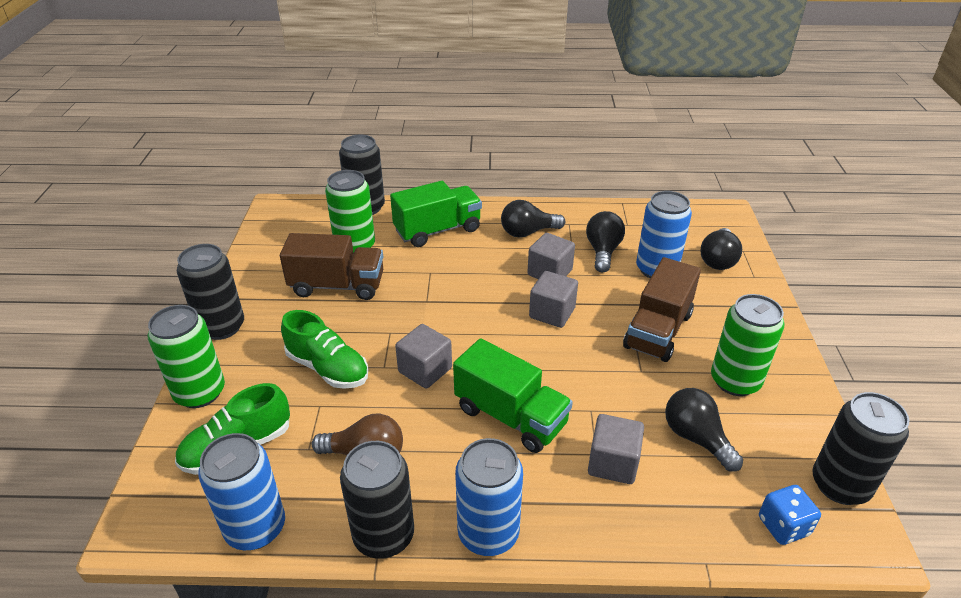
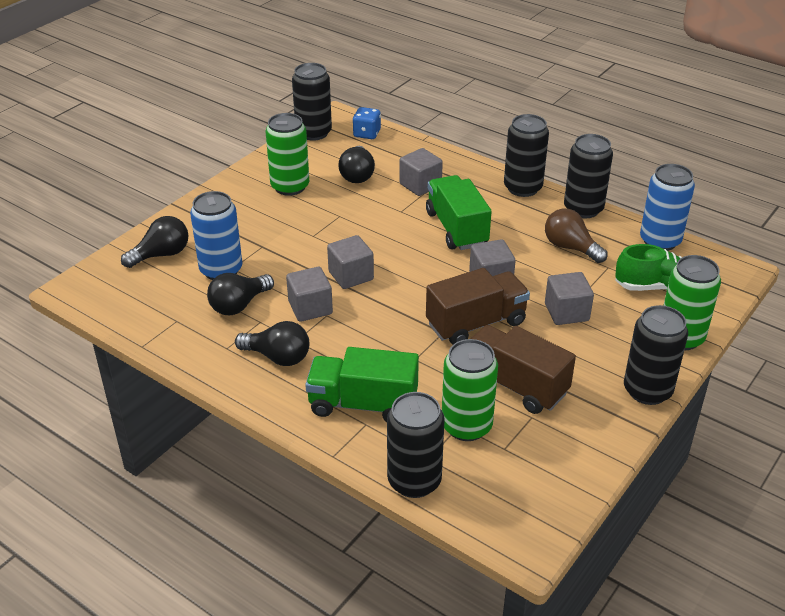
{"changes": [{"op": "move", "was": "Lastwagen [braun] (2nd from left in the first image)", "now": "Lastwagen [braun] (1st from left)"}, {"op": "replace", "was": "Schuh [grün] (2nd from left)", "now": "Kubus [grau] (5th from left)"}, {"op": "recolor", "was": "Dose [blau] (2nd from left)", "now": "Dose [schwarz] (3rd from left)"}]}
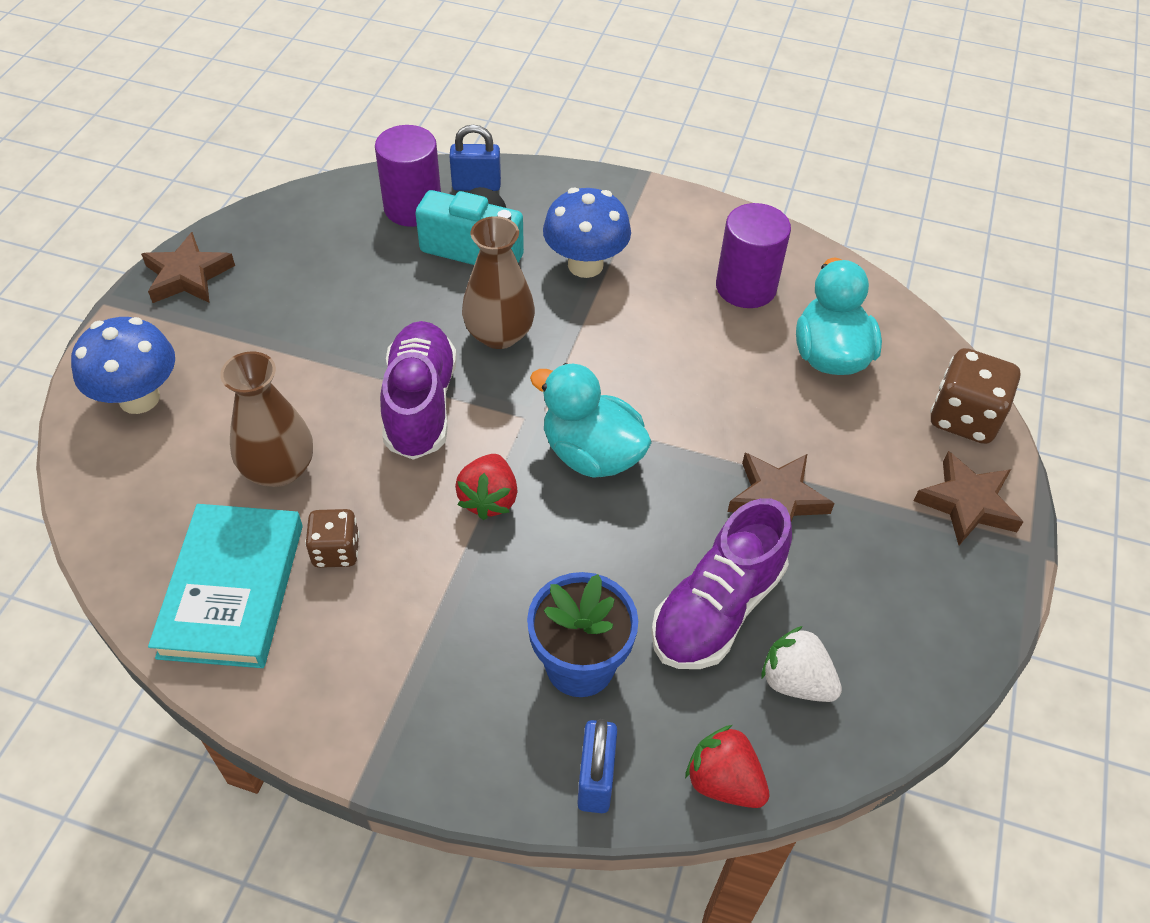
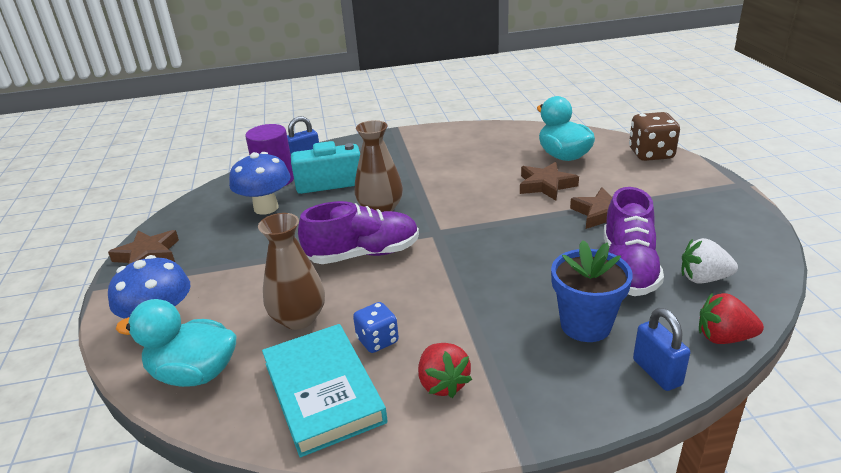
{"changes": [{"op": "move", "was": "Pilz [blau] (2nd from left)"}, {"op": "delete", "was": "Vollzylinder [lila] (2nd from left)"}, {"op": "rotate", "was": "Schuh [lila] (1st from left)", "clockwise": 105}, {"op": "move", "was": "Ente [türkis] (1st from left)"}, {"op": "move", "was": "Stern [braun] (3rd from left in the first image)", "now": "Stern [braun] (2nd from left)"}, {"op": "move", "was": "Erdbeere [rot] (1st from left)"}, {"op": "recolor", "was": "Spielwürfel [braun] (1st from left)", "now": "Spielwürfel [blau]"}]}
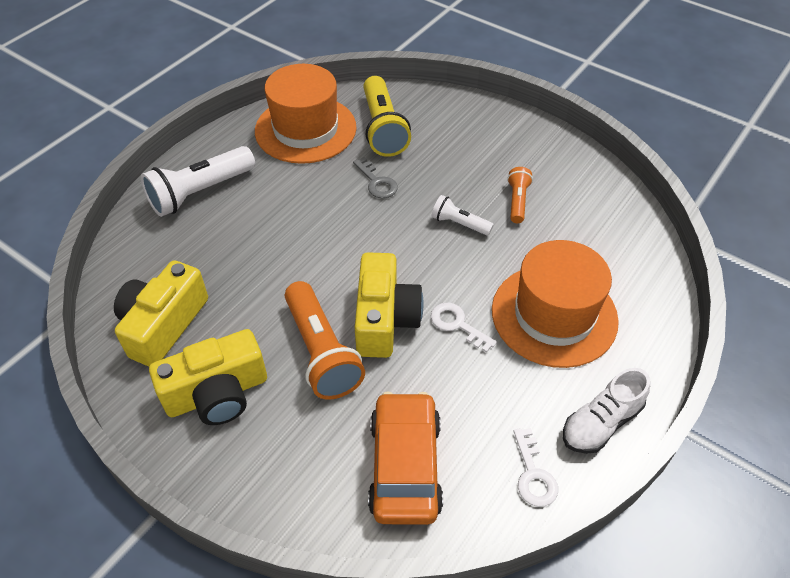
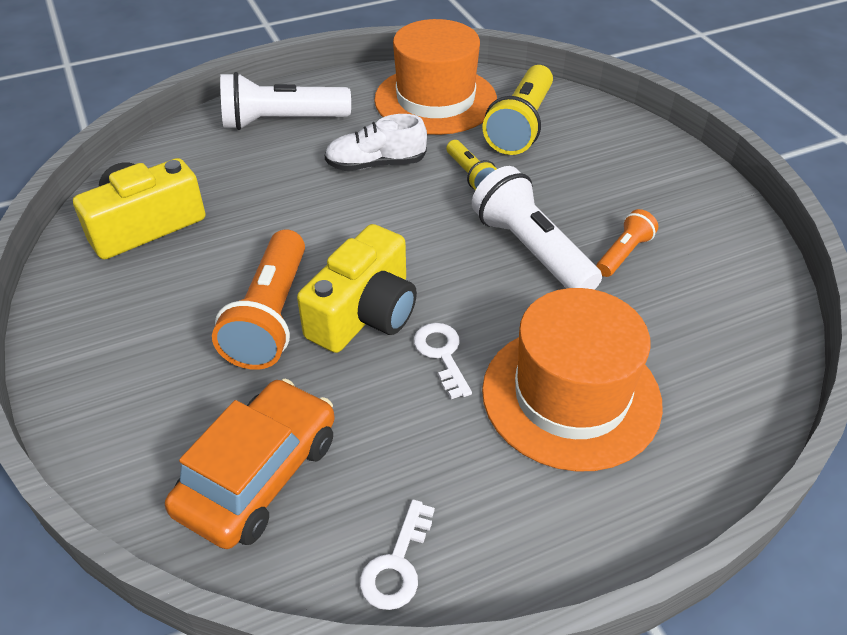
{"changes": [{"op": "replace", "was": "Schlüssel [grau]", "now": "Taschenlampe [gelb] (1st from left)"}, {"op": "resize", "was": "Taschenlampe [weiß] (2nd from left)", "ratio": 1.88}, {"op": "delete", "was": "Kamera [gelb] (2nd from left)"}, {"op": "move", "was": "Schuh [weiß]"}]}
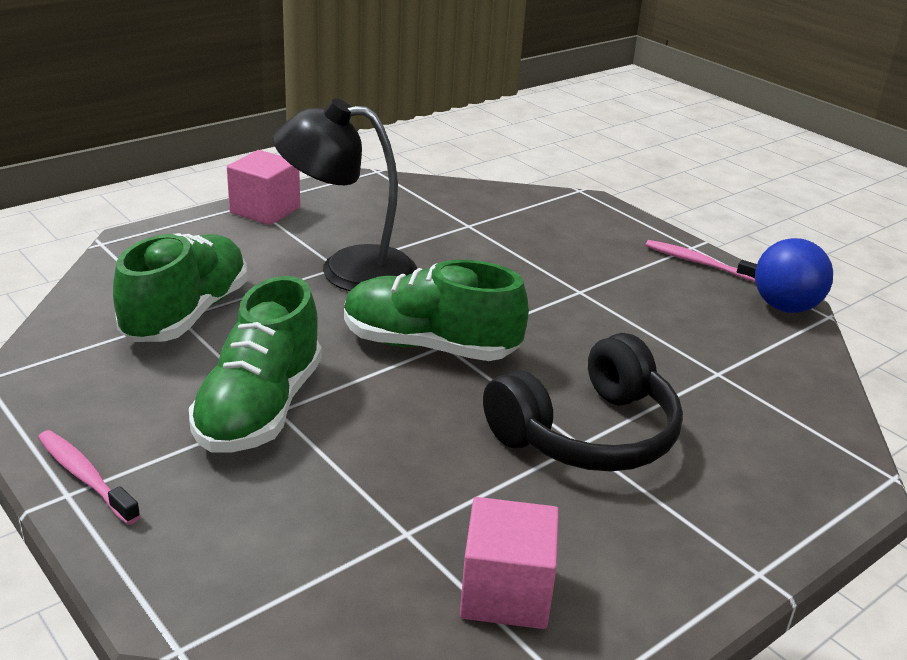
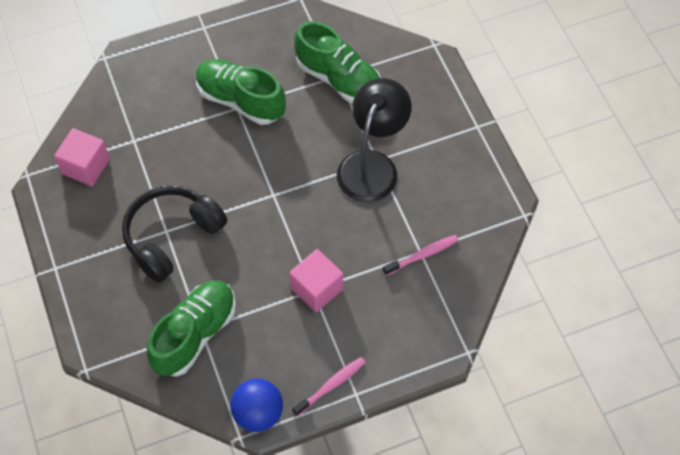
{"changes": [{"op": "move", "was": "Kubus [rosa] (1st from left in the first image)", "now": "Kubus [rosa] (2nd from left)"}, {"op": "move", "was": "Schuh [grün] (3rd from left in the first image)", "now": "Schuh [grün] (1st from left)"}, {"op": "rotate", "was": "Kopfhörer [schwarz]", "clockwise": 60}, {"op": "move", "was": "Zahnbürste [rosa] (1st from left in the first image)", "now": "Zahnbürste [rosa] (2nd from left)"}]}
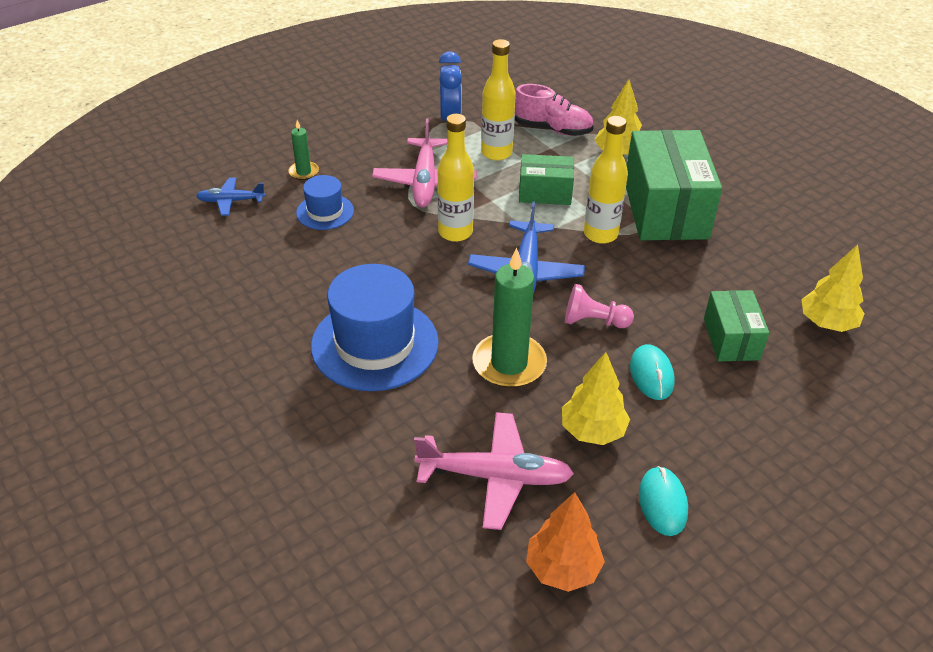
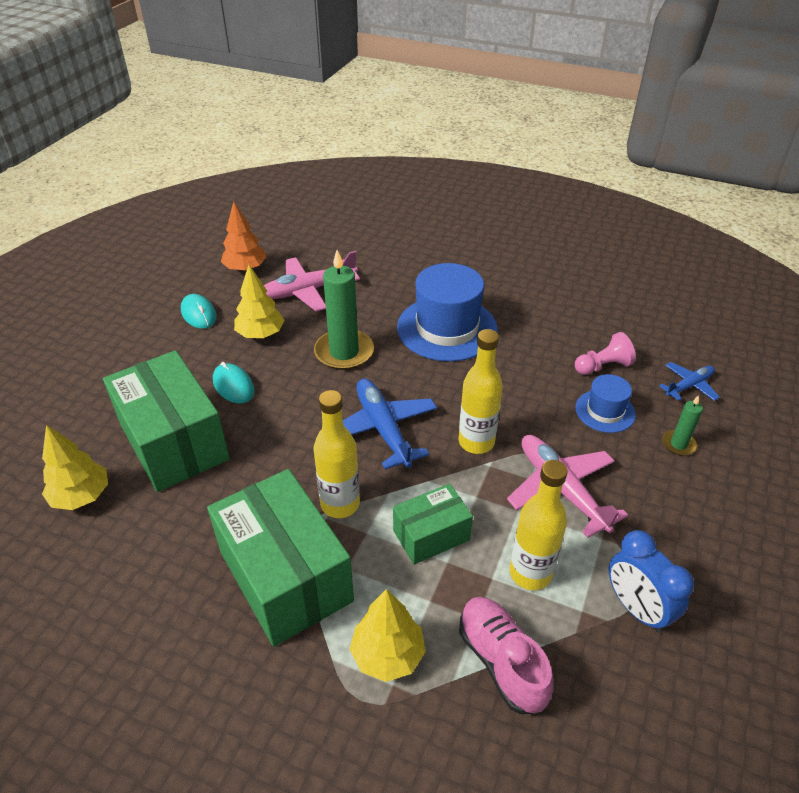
{"changes": [{"op": "rotate", "was": "Schuh [rosa]", "clockwise": 75}, {"op": "move", "was": "Bauer [rosa]"}, {"op": "resize", "was": "Schachtel [grün] (3rd from left in the first image)", "ratio": 1.85}]}
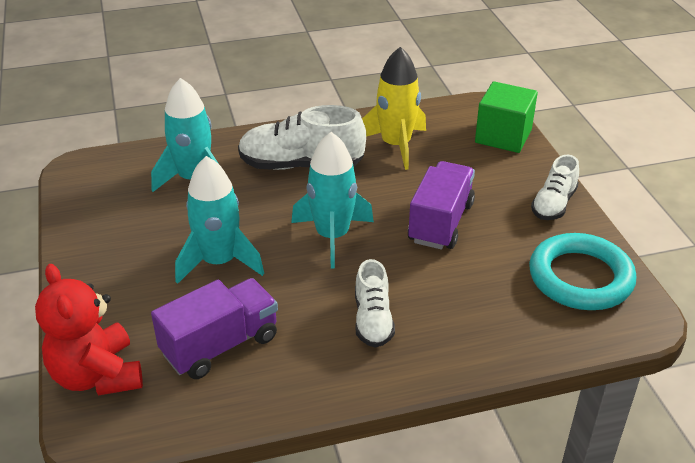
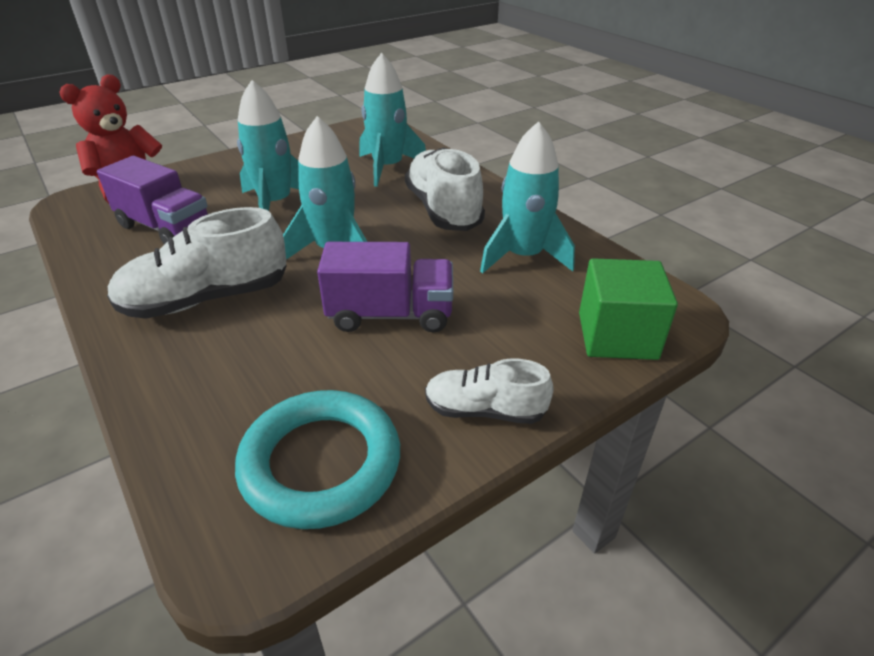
{"changes": [{"op": "recolor", "was": "Rakete [gelb]", "now": "Rakete [türkis] (4th from left)"}, {"op": "resize", "was": "Schuh [weiß] (2nd from left in the first image)", "ratio": 1.68}]}
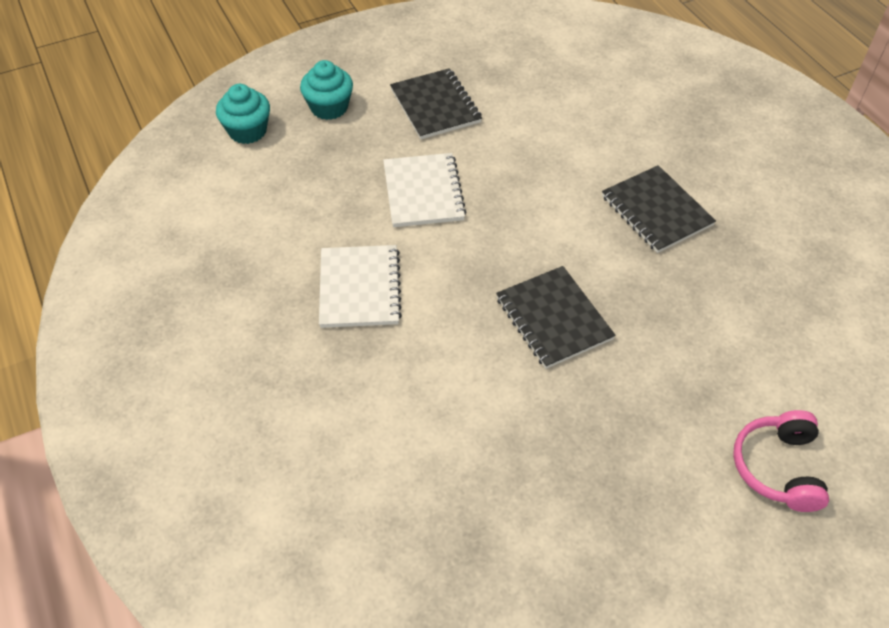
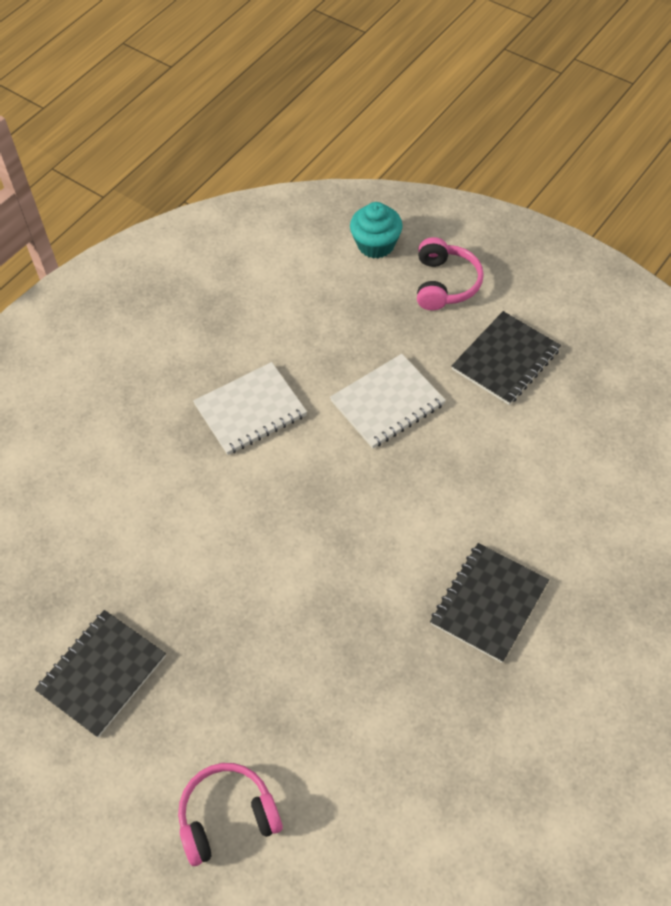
{"changes": [{"op": "replace", "was": "Muffin [türkis] (2nd from left)", "now": "Kopfhörer [rosa] (2nd from left)"}, {"op": "move", "was": "Notizbuch [schwarz] (2nd from left in the first image)", "now": "Notizbuch [schwarz] (1st from left)"}]}
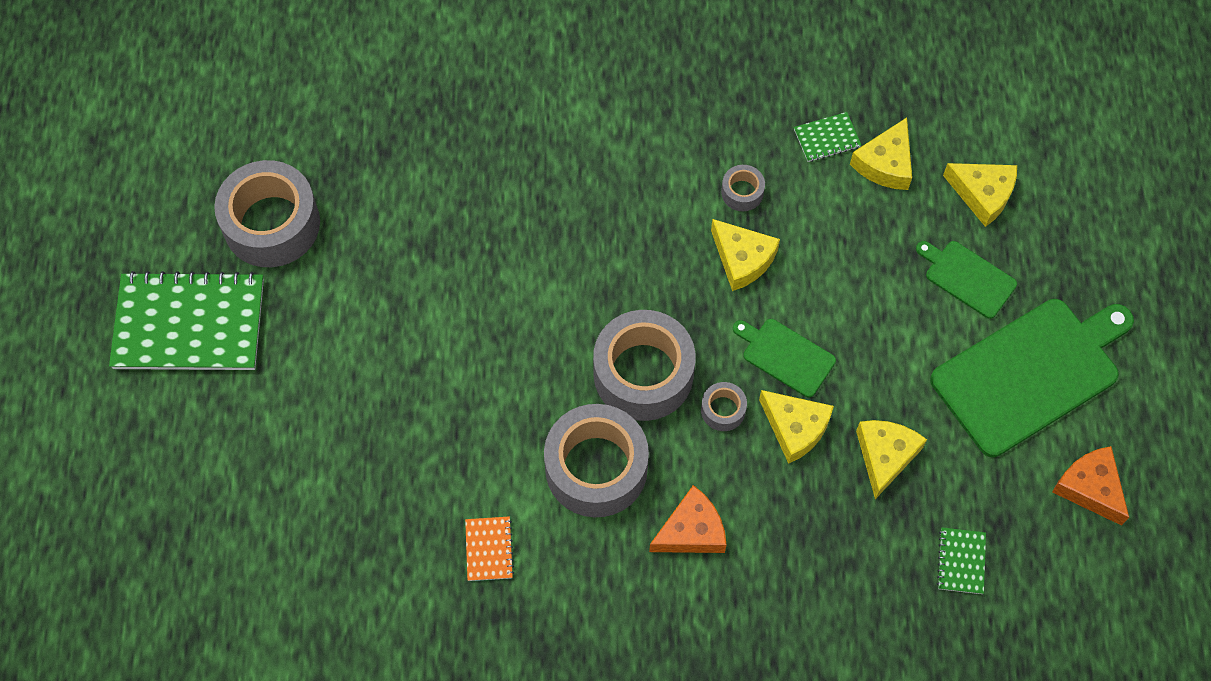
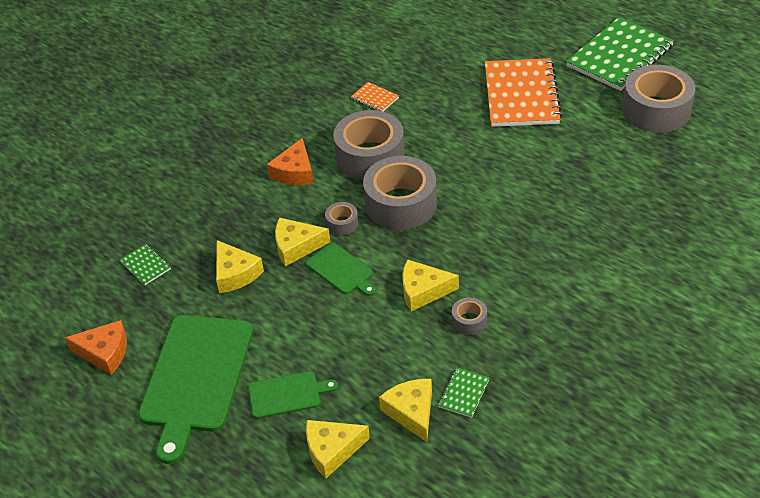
{"changes": [{"op": "rotate", "was": "Schneidebrett [grün] (1st from left in the first image)", "clockwise": 60}, {"op": "insert", "now": "Notizbuch [orange] (2nd from left)"}]}
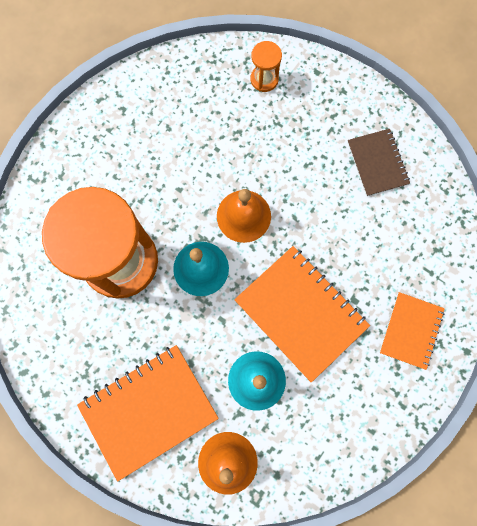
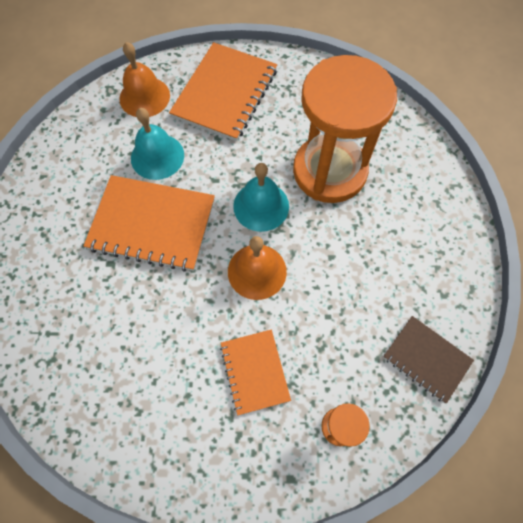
{"changes": [{"op": "move", "was": "Notizbuch [braun]"}, {"op": "move", "was": "Notizbuch [orange] (3rd from left)"}]}
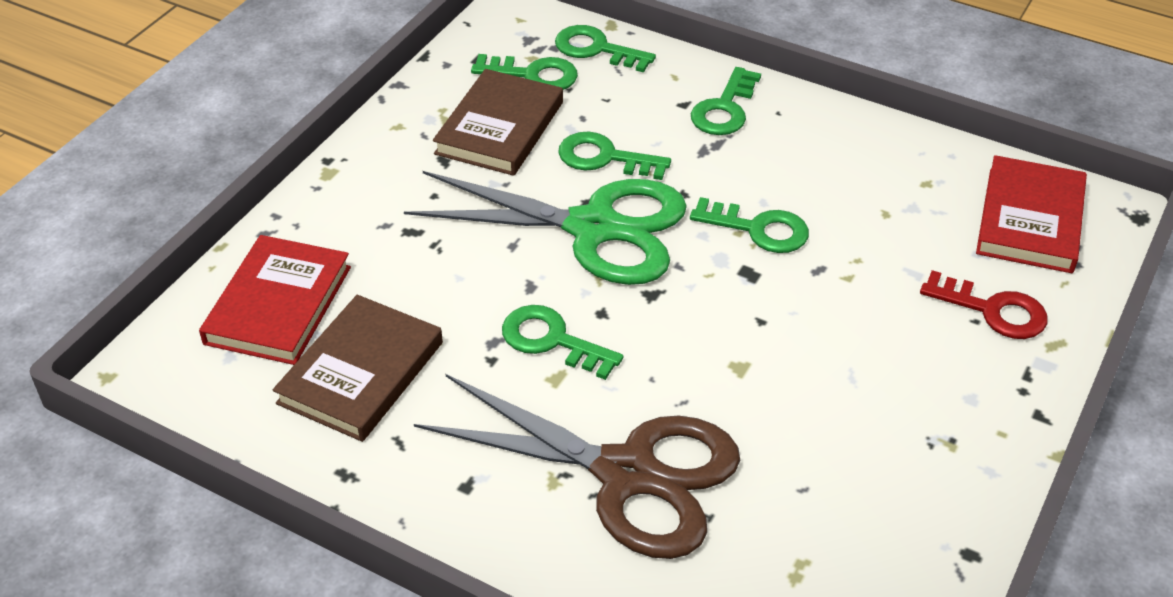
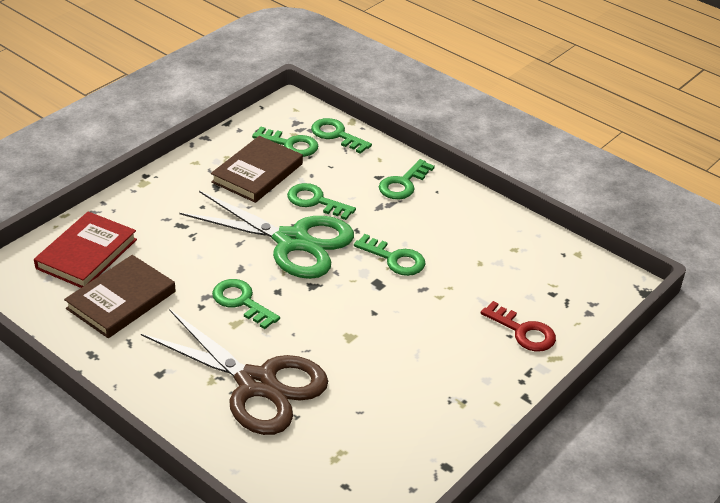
{"changes": [{"op": "delete", "was": "Buch [rot] (2nd from left)"}]}
